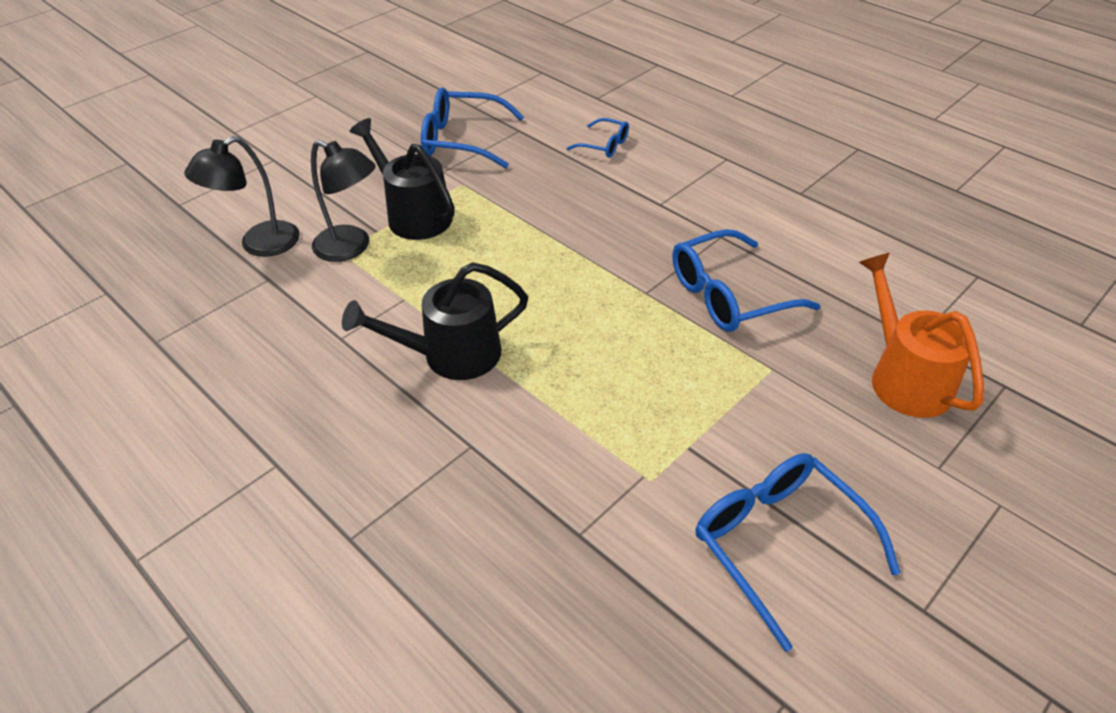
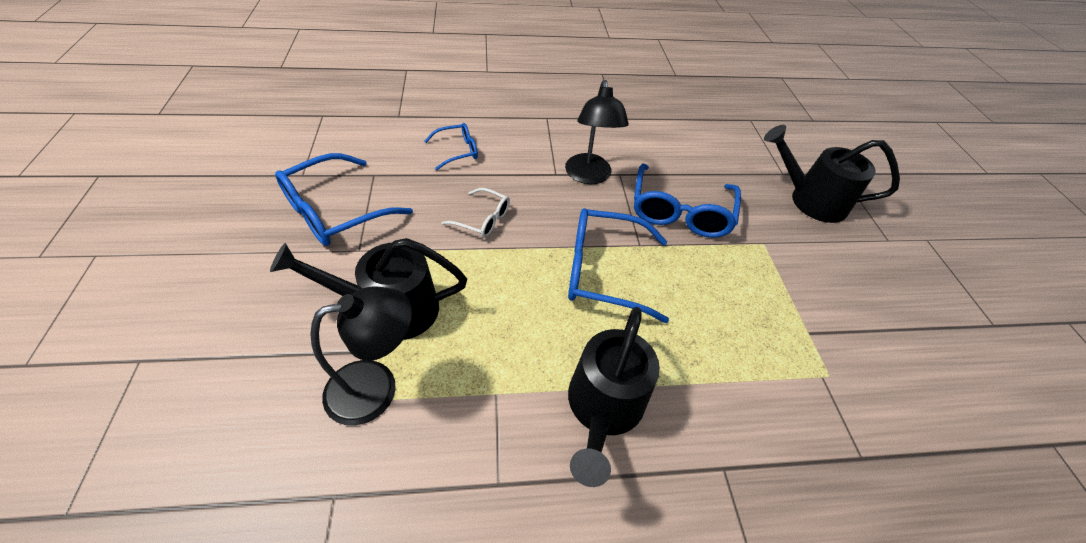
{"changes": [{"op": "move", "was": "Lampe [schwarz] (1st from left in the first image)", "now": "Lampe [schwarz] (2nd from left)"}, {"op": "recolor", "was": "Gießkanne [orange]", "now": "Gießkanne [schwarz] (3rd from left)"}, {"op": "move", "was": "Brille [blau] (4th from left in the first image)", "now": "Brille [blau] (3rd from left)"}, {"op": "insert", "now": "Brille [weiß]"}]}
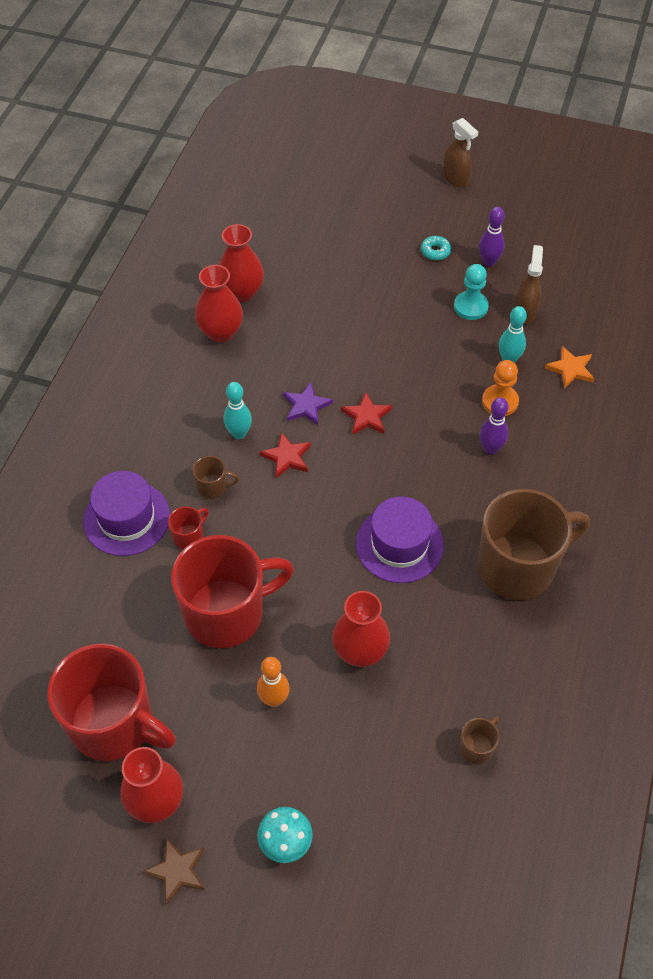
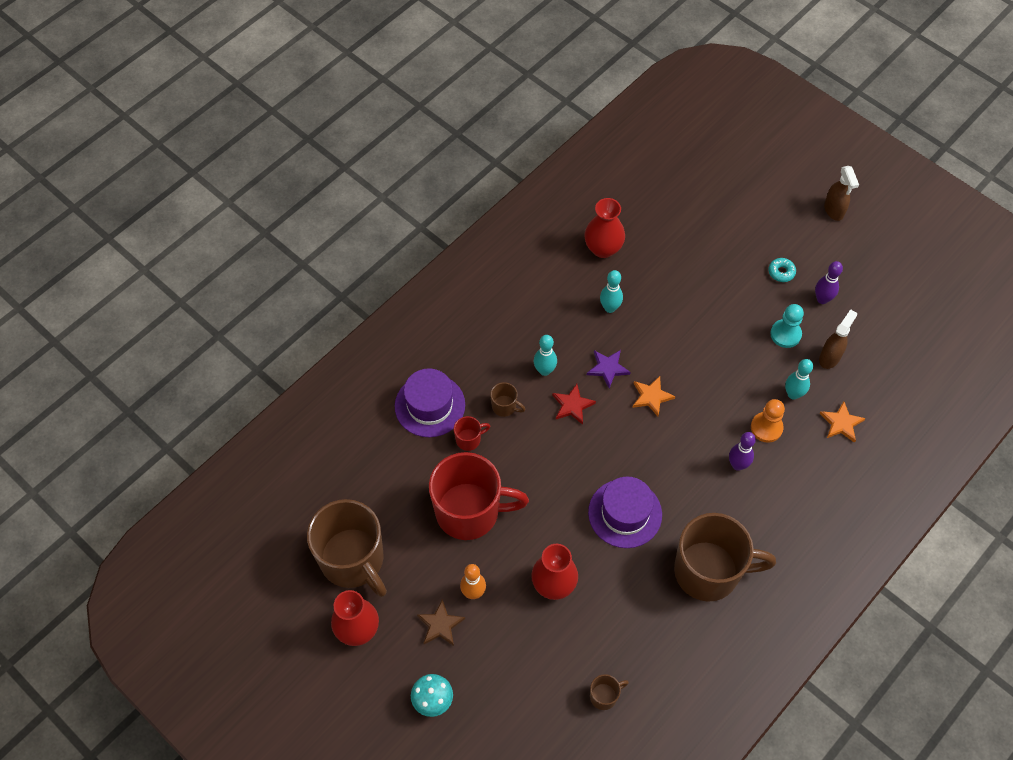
{"changes": [{"op": "delete", "was": "Vase [rot] (2nd from left)"}, {"op": "recolor", "was": "Stern [rot] (2nd from left)", "now": "Stern [orange] (1st from left)"}, {"op": "recolor", "was": "Tasse [rot] (1st from left)", "now": "Tasse [braun] (1st from left)"}, {"op": "move", "was": "Stern [braun]"}, {"op": "insert", "now": "Bowlingkegel [türkis] (2nd from left)"}]}
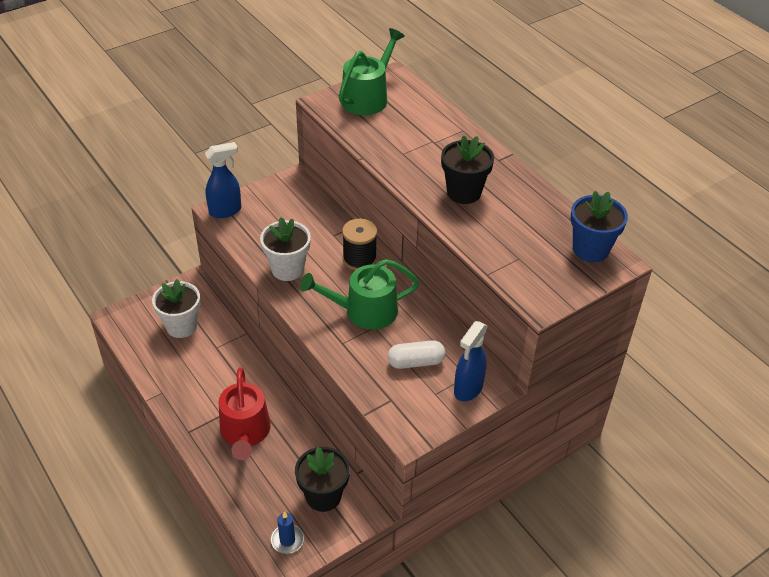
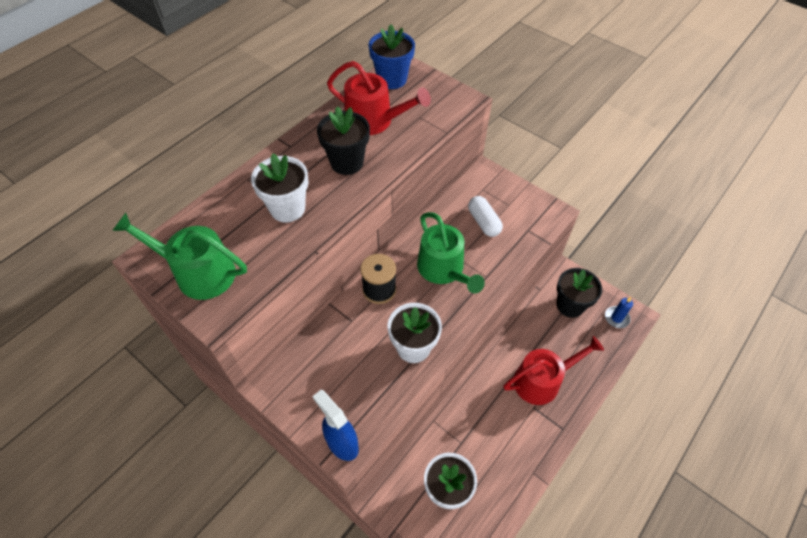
{"changes": [{"op": "delete", "was": "Sprühflasche [blau] (2nd from left)"}, {"op": "insert", "now": "Gießkanne [rot] (1st from left)"}, {"op": "insert", "now": "Blumentopf [weiß] (1st from left)"}]}
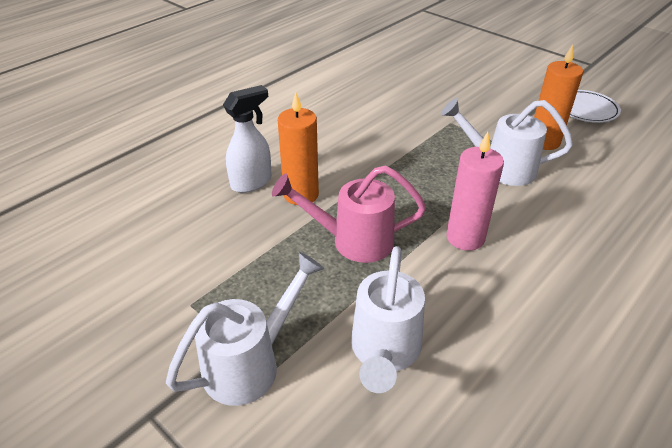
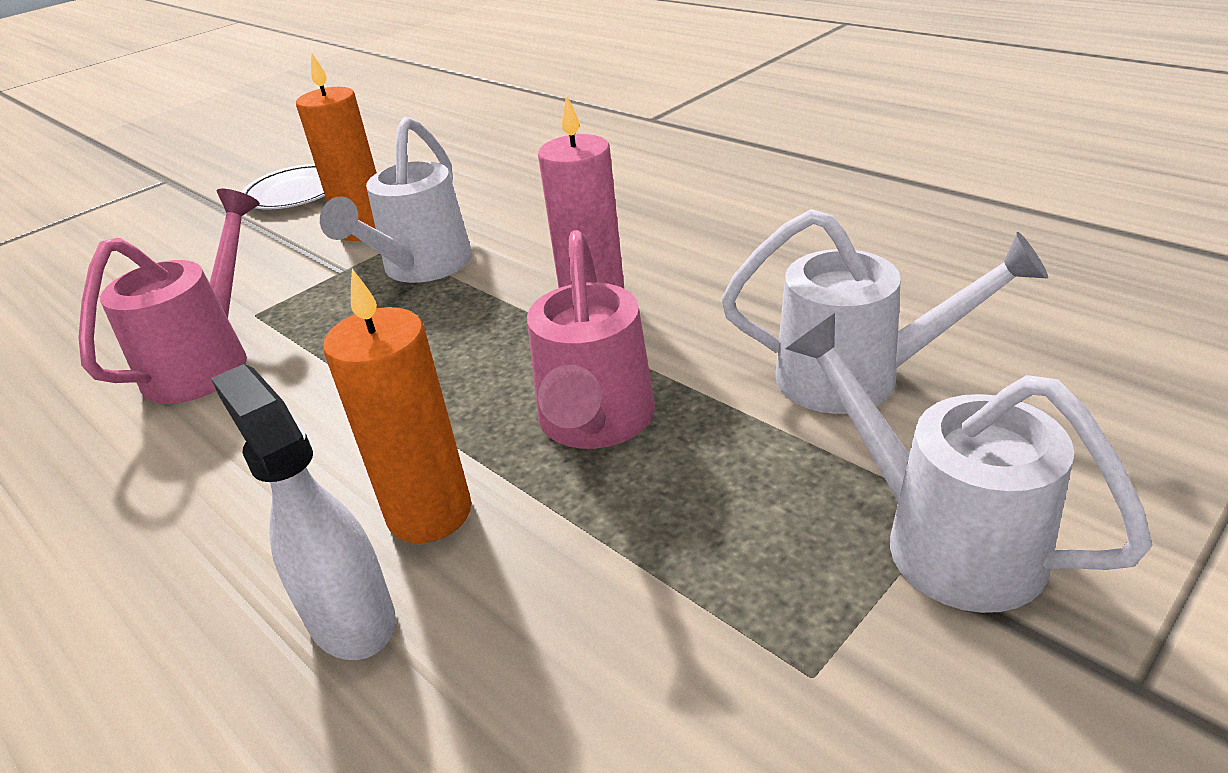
{"changes": [{"op": "insert", "now": "Gießkanne [rosa] (1st from left)"}]}
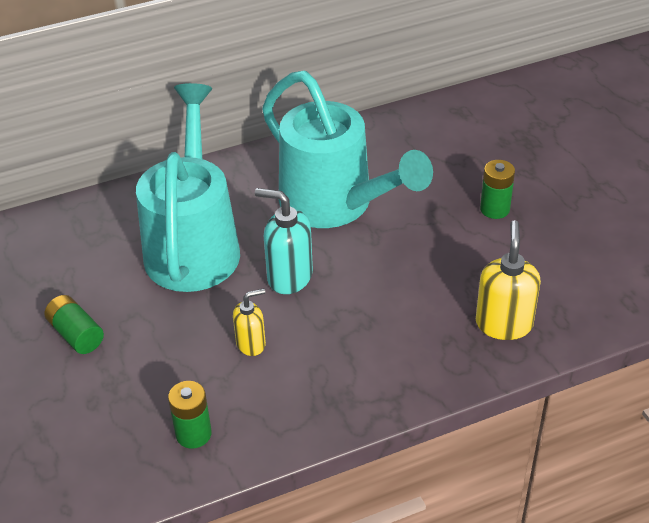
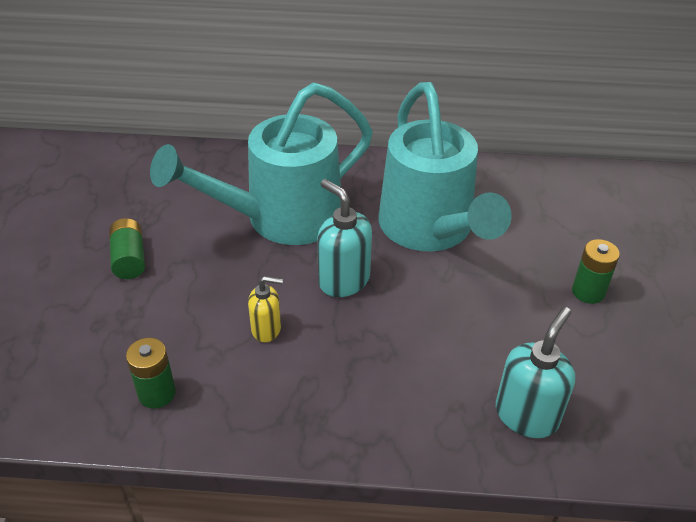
{"changes": [{"op": "rotate", "was": "Gießkanne [türkis] (1st from left)", "clockwise": -150}, {"op": "recolor", "was": "Seifenspender [gelb] (2nd from left)", "now": "Seifenspender [türkis] (2nd from left)"}]}
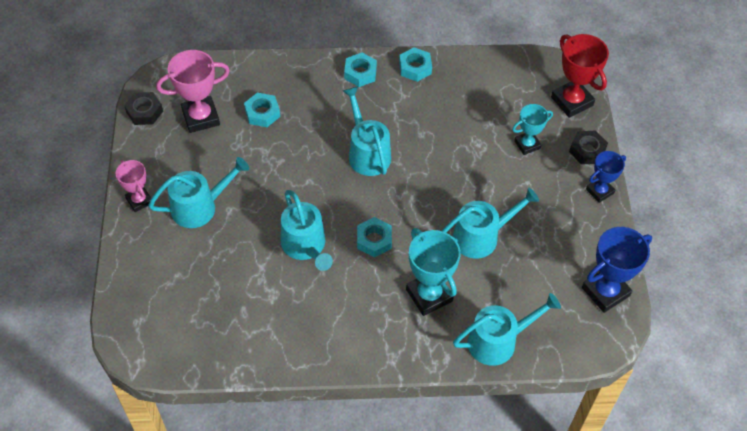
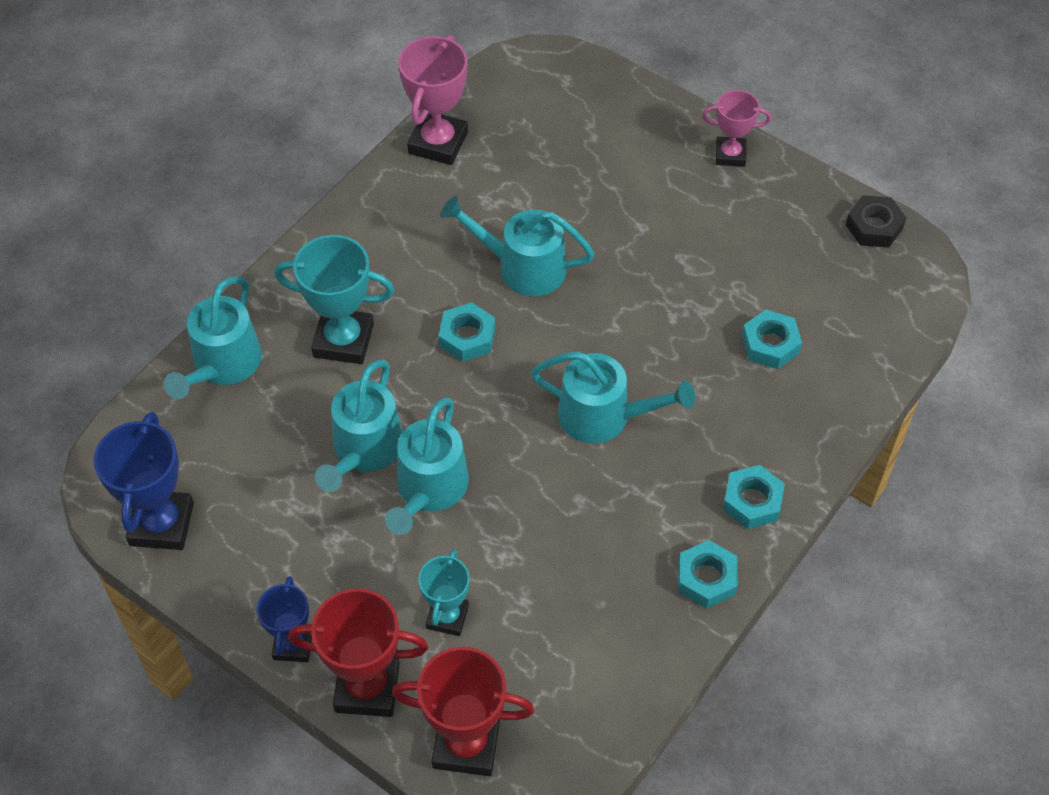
{"changes": [{"op": "move", "was": "Pokal [rosa] (2nd from left in the first image)", "now": "Pokal [rosa] (1st from left)"}, {"op": "replace", "was": "Sechskantmutter [schwarz] (2nd from left)", "now": "Pokal [rot] (1st from left)"}, {"op": "move", "was": "Gießkanne [türkis] (1st from left in the first image)", "now": "Gießkanne [türkis] (3rd from left)"}]}
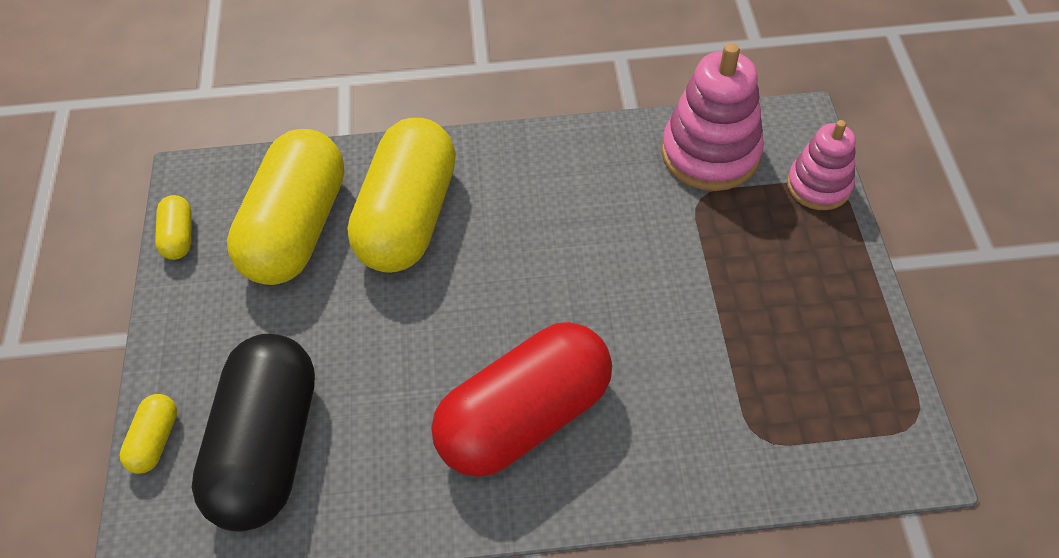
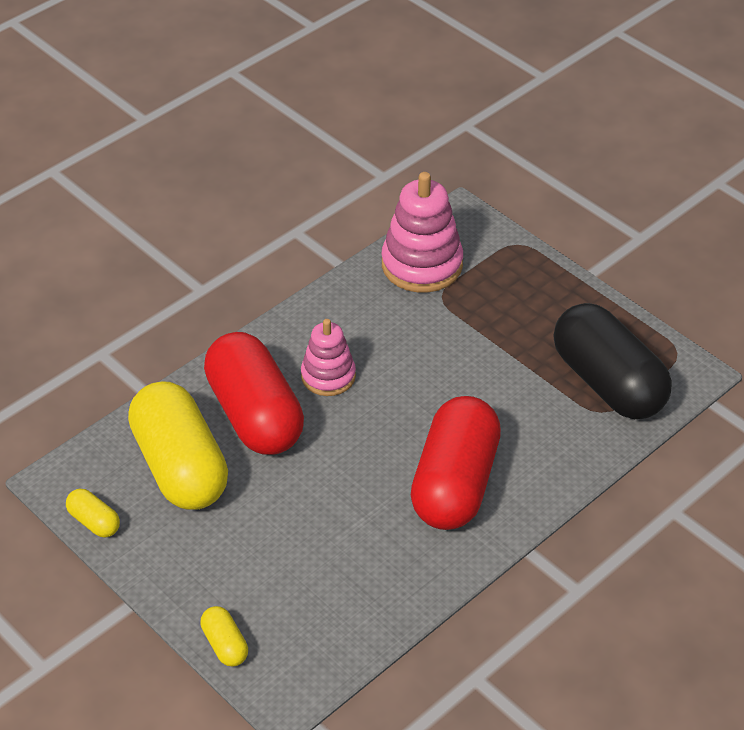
{"changes": [{"op": "recolor", "was": "Kapsel [gelb] (4th from left)", "now": "Kapsel [rot] (1st from left)"}, {"op": "move", "was": "Stapelspielzeug [rosa] (2nd from left in the first image)", "now": "Stapelspielzeug [rosa] (1st from left)"}, {"op": "move", "was": "Kapsel [schwarz]"}]}
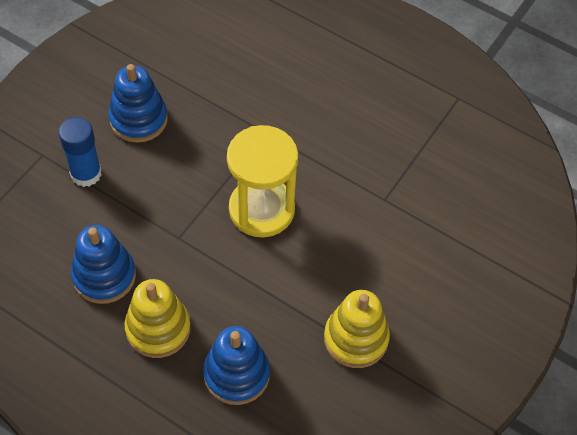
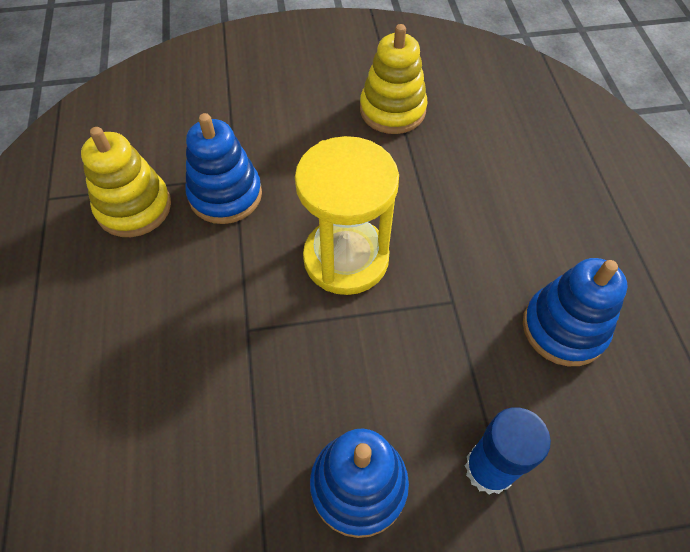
{"changes": [{"op": "move", "was": "Stapelspielzeug [gelb] (1st from left)"}, {"op": "move", "was": "Stapelspielzeug [blau] (3rd from left in the first image)", "now": "Stapelspielzeug [blau] (1st from left)"}]}
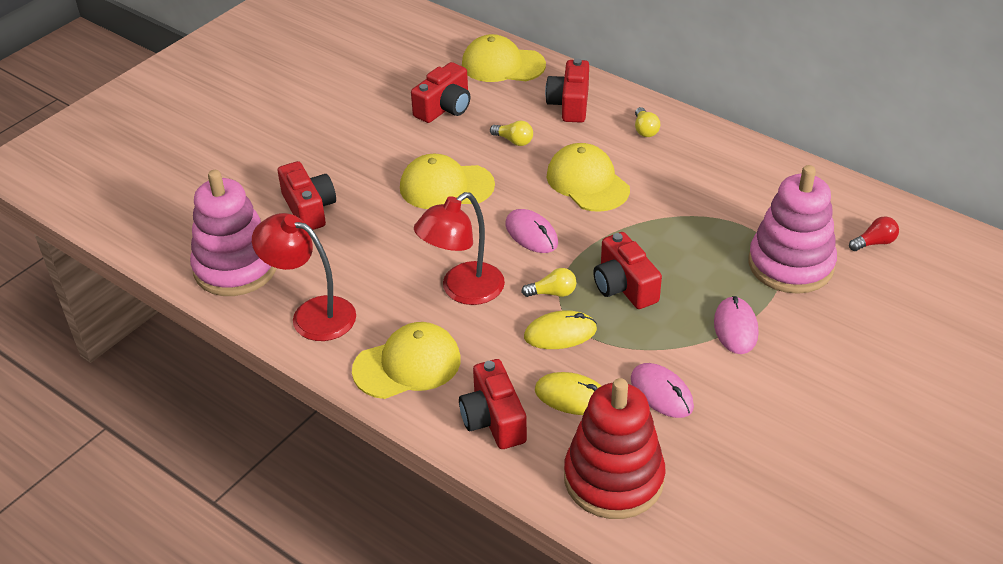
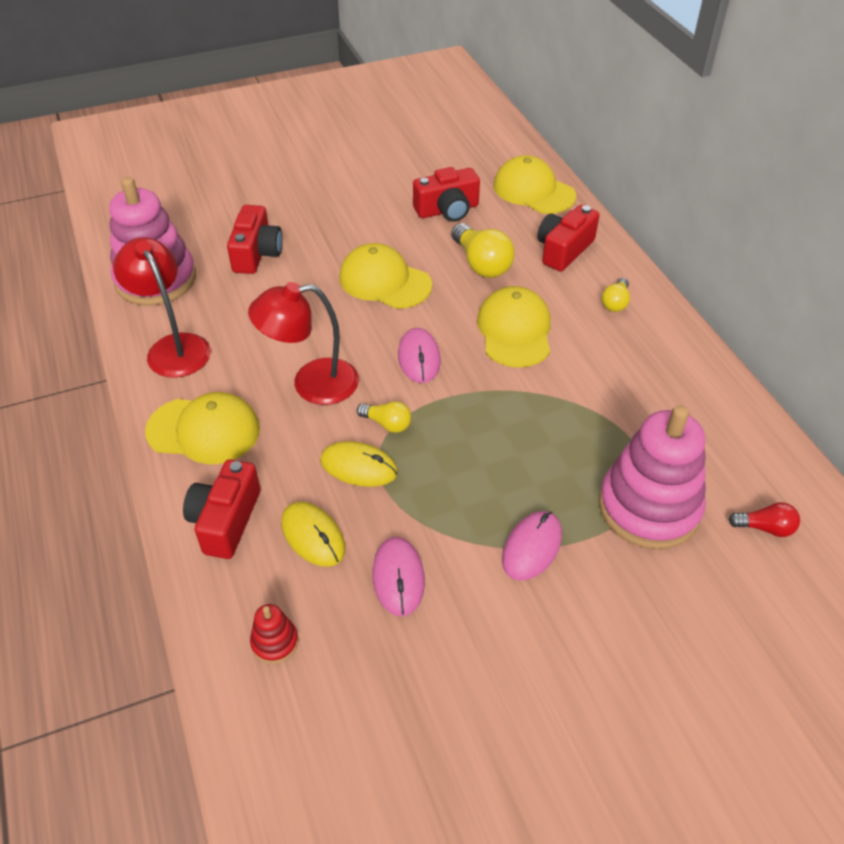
{"changes": [{"op": "resize", "was": "Glühbirne [gelb] (1st from left in the first image)", "ratio": 1.78}, {"op": "delete", "was": "Kamera [rot] (5th from left)"}, {"op": "resize", "was": "Stapelspielzeug [rot]", "ratio": 0.42}]}
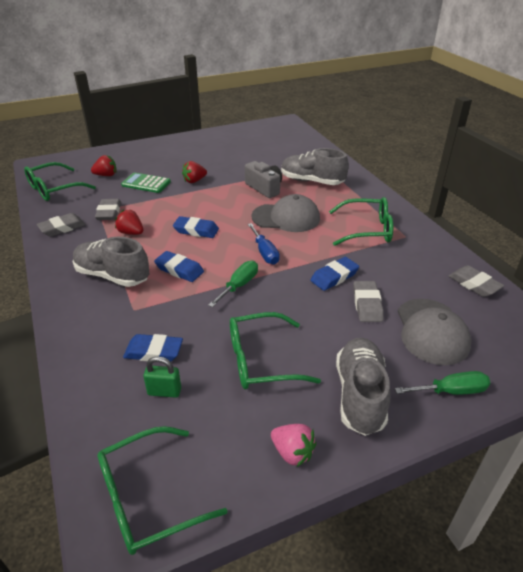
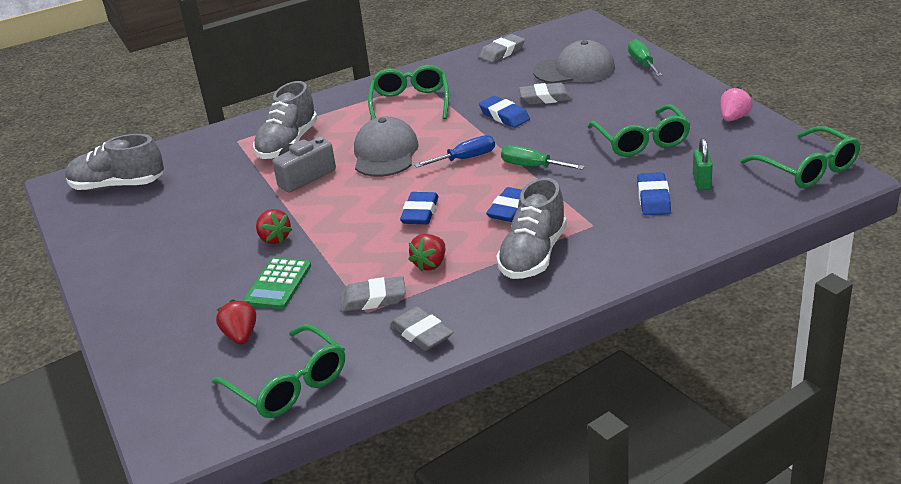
{"changes": [{"op": "move", "was": "Schuh [grau] (3rd from left in the first image)", "now": "Schuh [grau] (1st from left)"}]}
